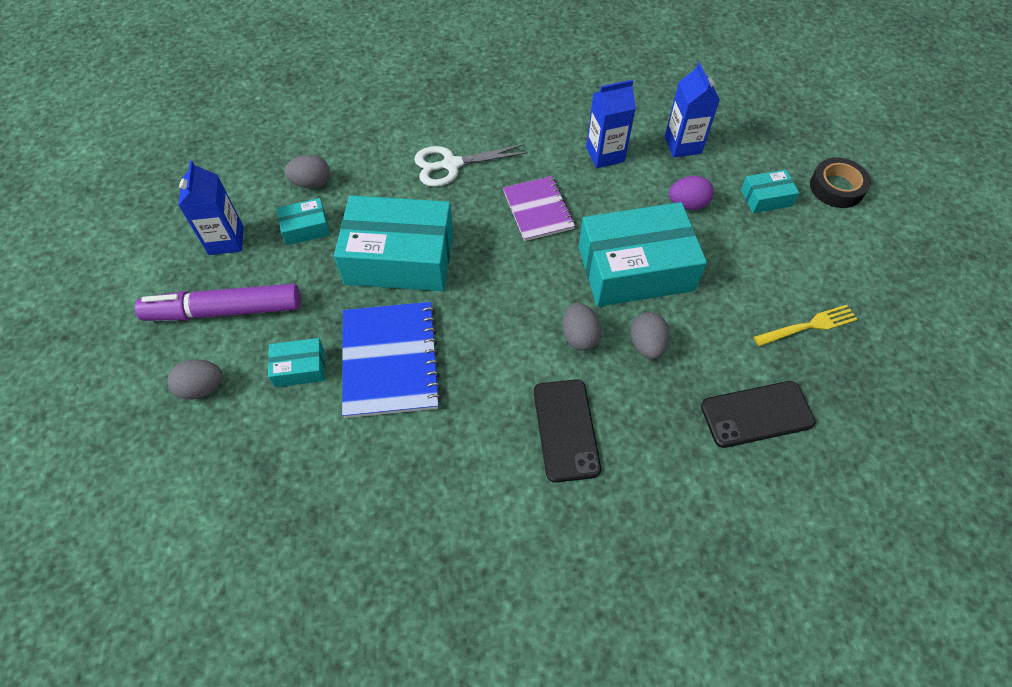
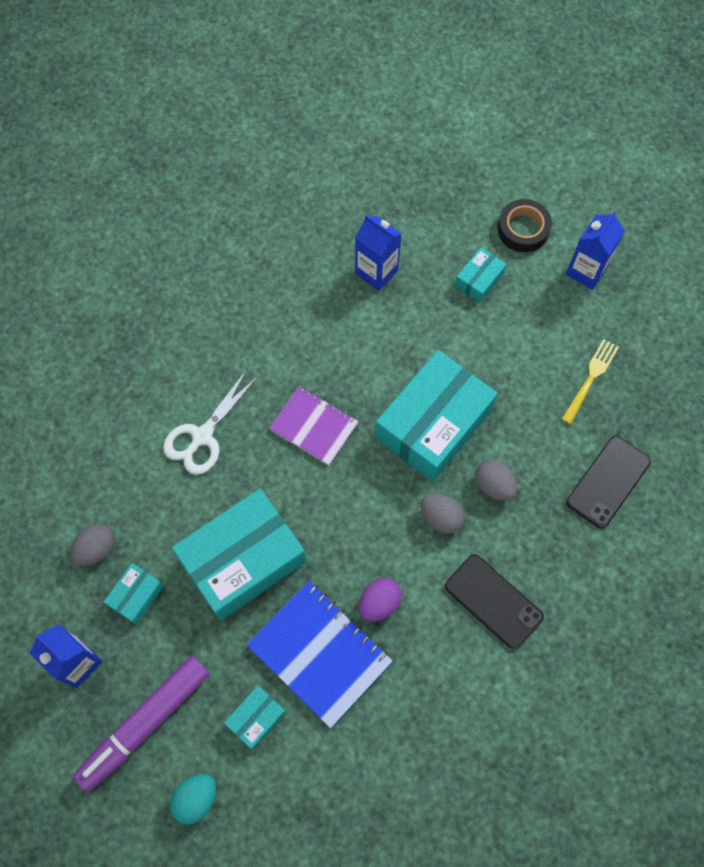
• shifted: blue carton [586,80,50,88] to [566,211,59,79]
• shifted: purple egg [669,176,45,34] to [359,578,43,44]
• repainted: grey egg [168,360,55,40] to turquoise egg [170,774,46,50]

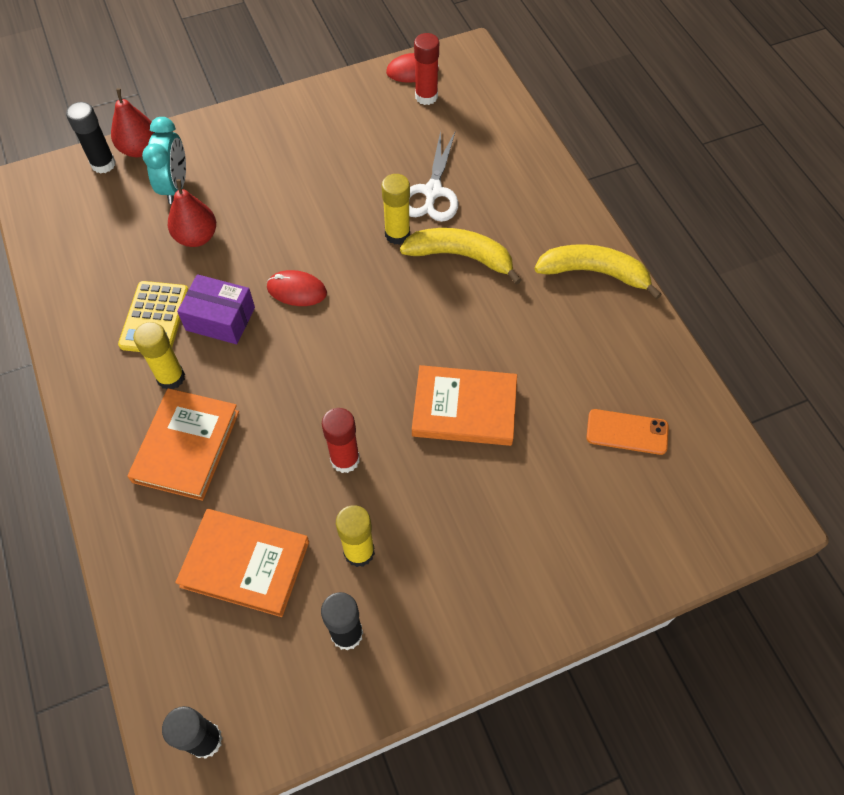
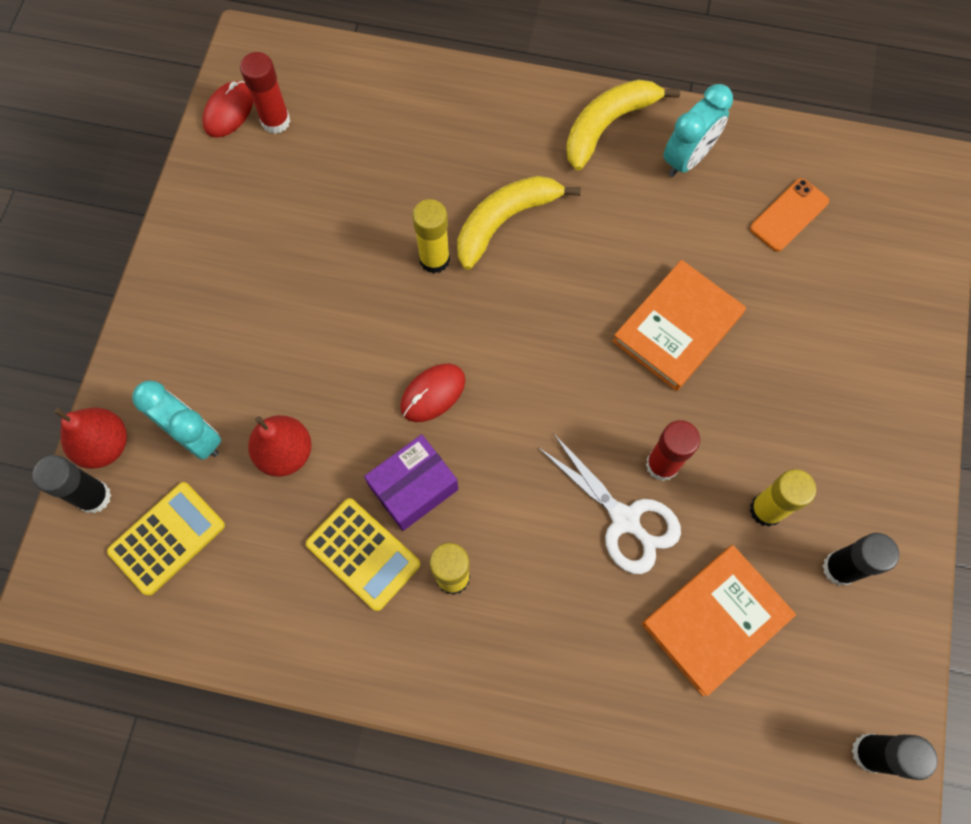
• shifted: white scissors [409,131,49,91] to [538,433,143,141]
• gone: orange book [127,388,112,113]
• new: turquoise clock [663,84,70,93]
• new: yellow calculator [107,482,118,114]

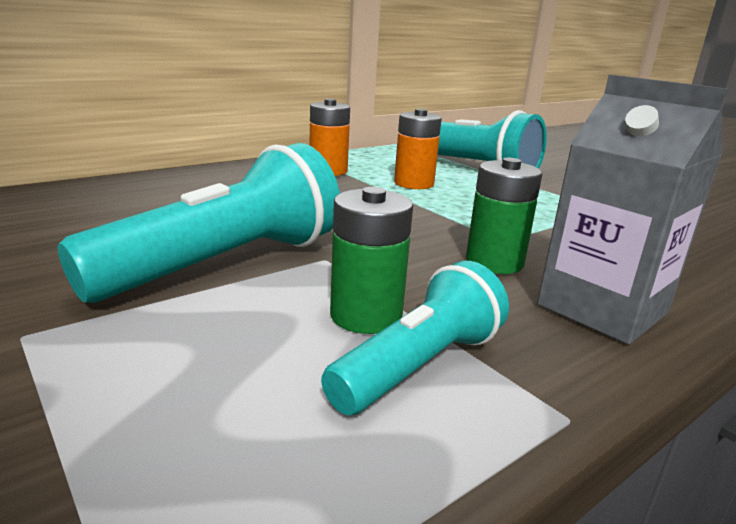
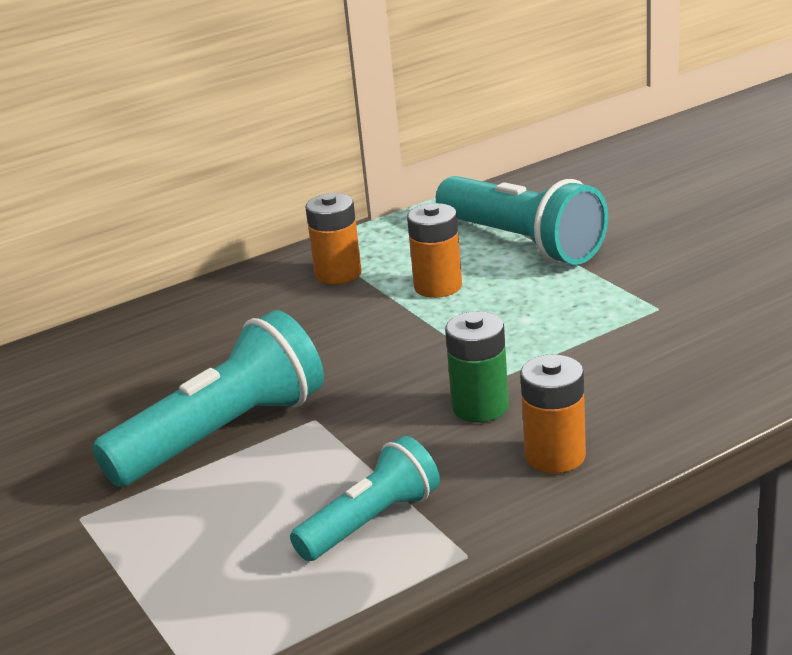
• swapped: grey carton [537,75,192,270] to orange battery [520,354,66,119]
• gone: green battery [330,187,83,147]

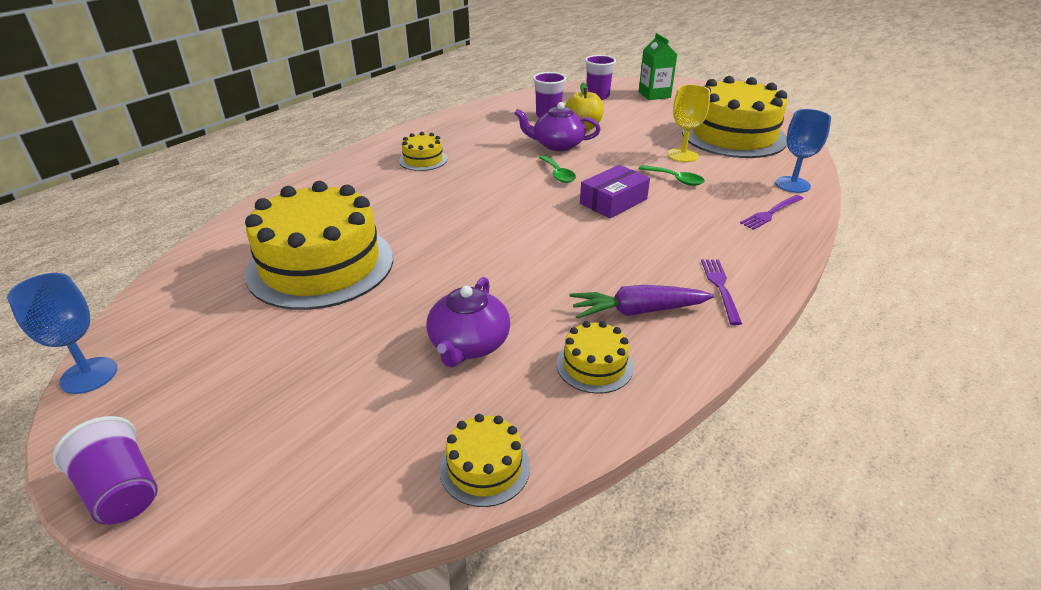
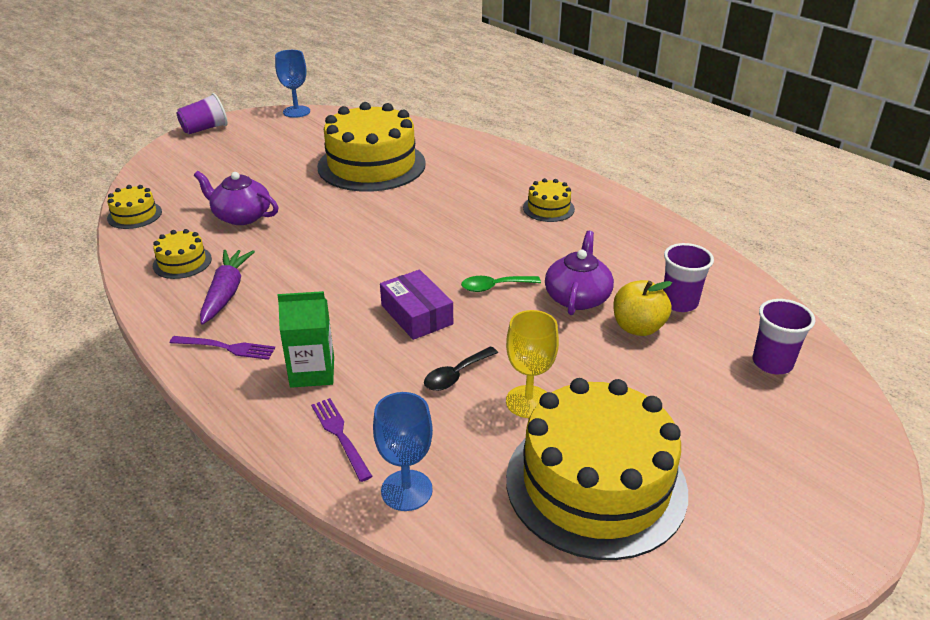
• shifted: green carton [639,33,38,67] to [277,291,57,97]
• repainted: green spoon [638,165,67,21] to black spoon [424,346,74,45]

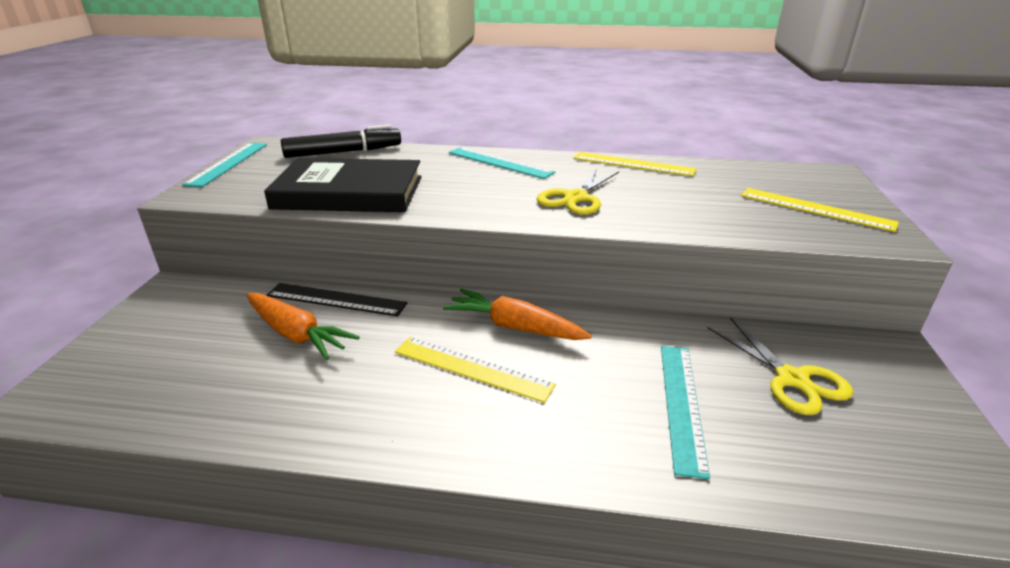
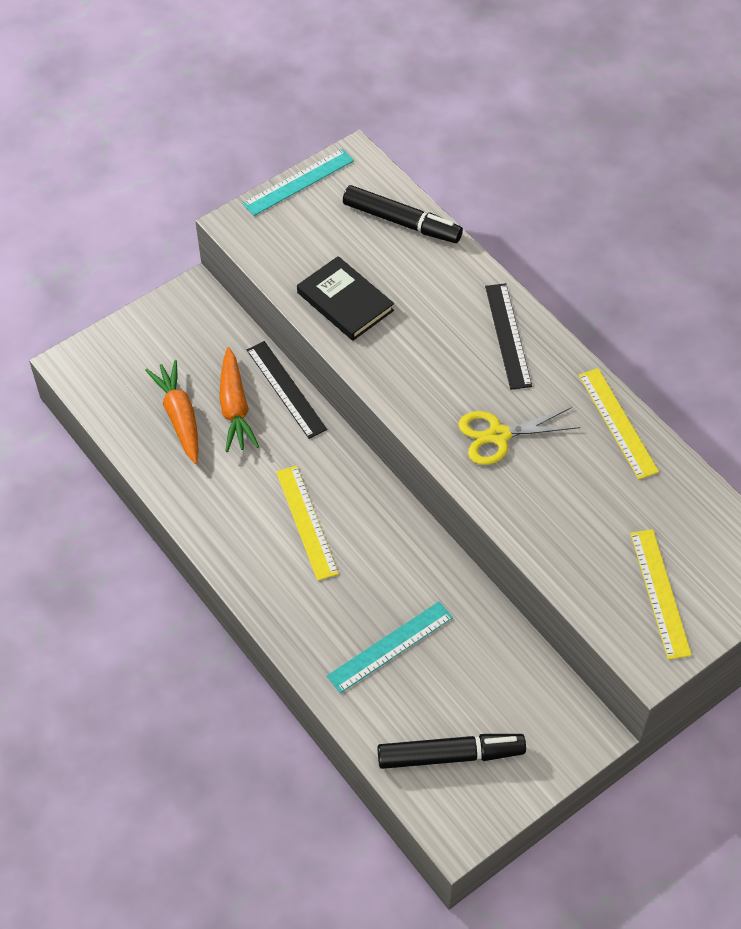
• repainted: turquoise ruler [449,147,106,32] to black ruler [485,283,47,107]
• scaled: black book [264,158,157,54] = [297,256,97,85] x0.66
• shifted: orange carrot [443,289,149,51] to [145,360,54,104]
• gone: yellow scissors [707,318,146,97]
• new: black marker [377,734,149,35]

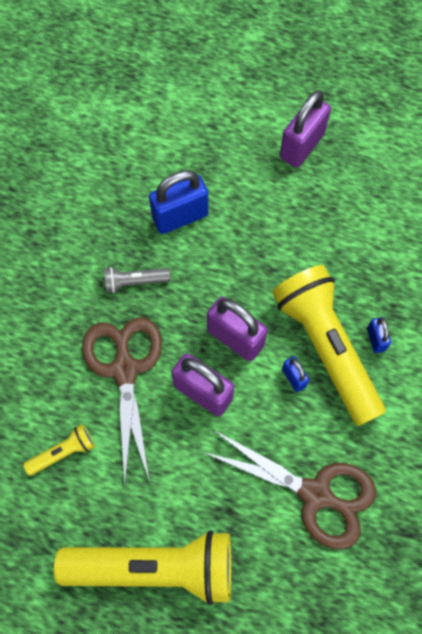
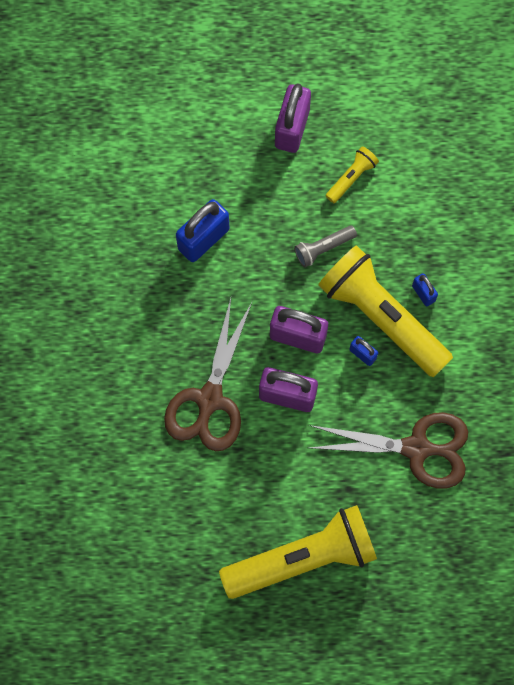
• shifted: grey flashlight [104,267,66,26] to [294,225,63,42]
• rotated: brown scissors [82,317,80,167] = [164,298,88,153] 135 degrees counterclockwise
• shifted: yellow flashlight [23,424,72,52] to [326,146,53,57]

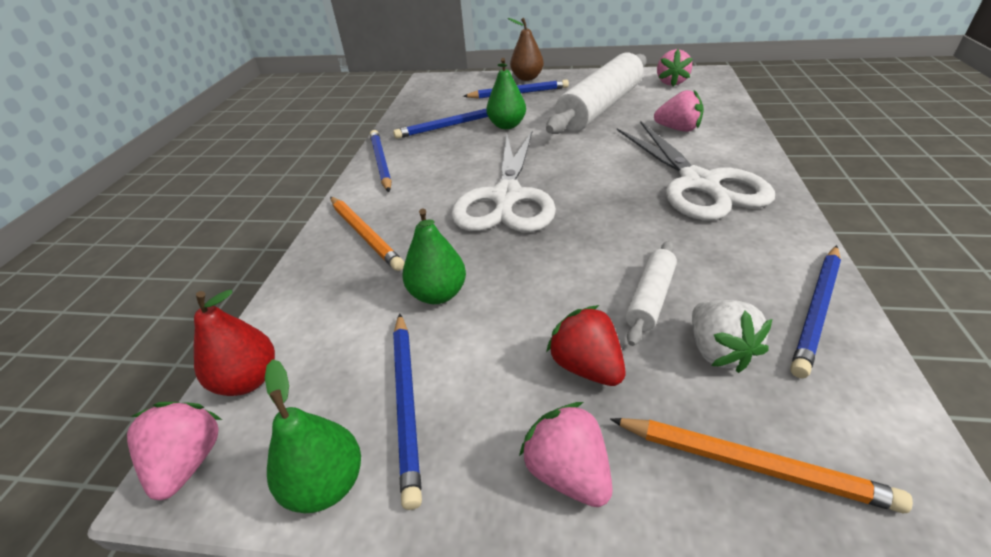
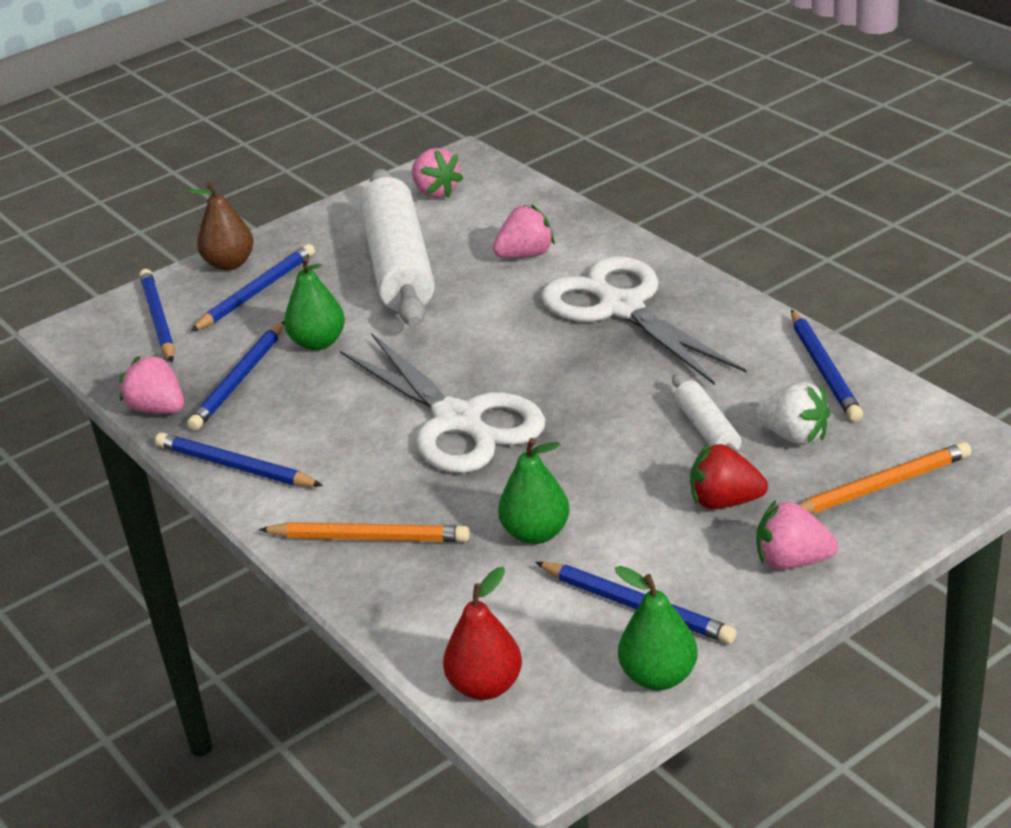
• rotated: white scissors [617,121,158,99] = [541,256,205,129] 150 degrees counterclockwise
• shifted: pink strawberry [127,402,95,98] to [119,354,65,60]
• new: blue pencil [139,269,36,93]

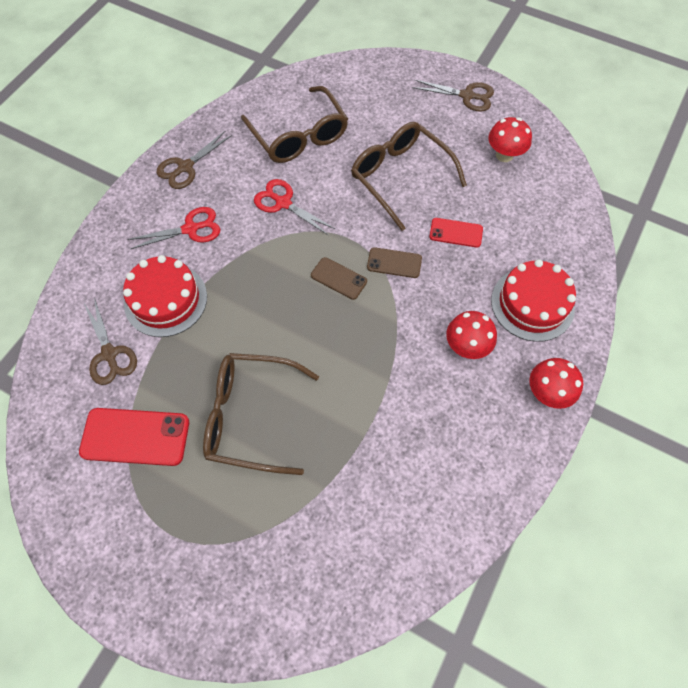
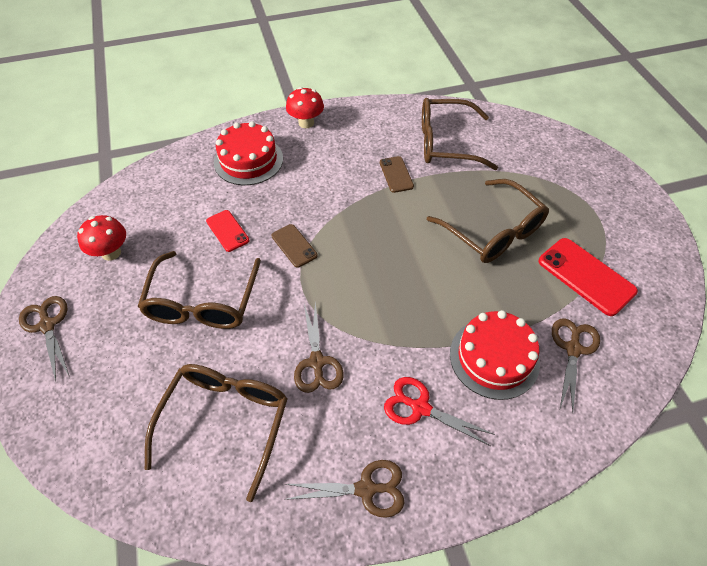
• repainted: red scissors [254,179,81,57] to brown scissors [294,301,50,92]
• shifted: brown phone [311,257,56,43] to [380,156,34,37]
• gone: red mushroom [446,311,51,48]
• new: brown glasses [422,98,76,72]

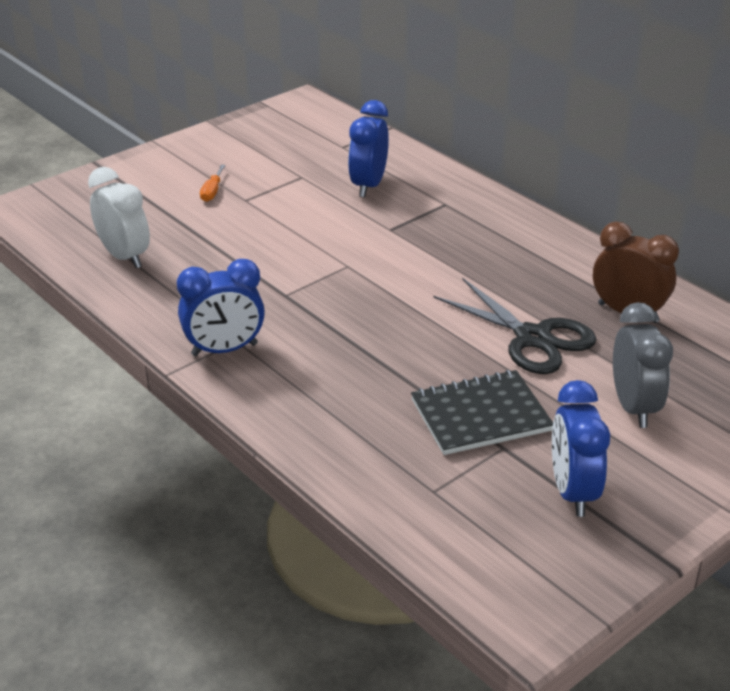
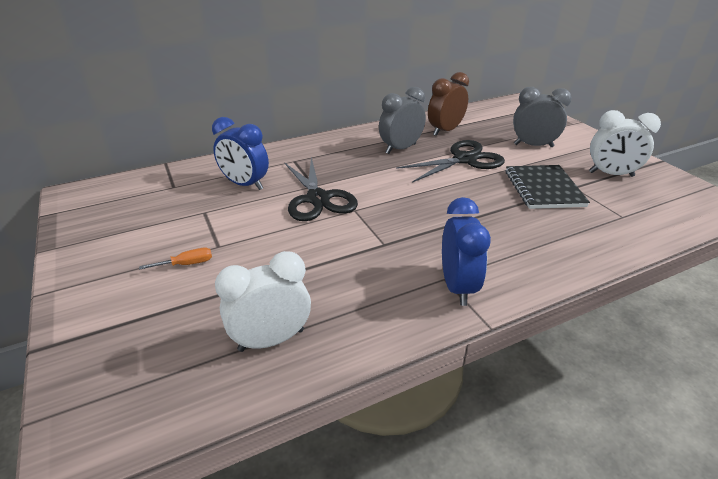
• rotated: orange screwdriver [200,165,25,37] = [139,248,73,21] 45 degrees counterclockwise
• repainted: blue clock [552,380,58,137] to white clock [589,110,72,67]
• new: grey clock [379,87,47,67]
• new: black scissors [284,157,74,64]

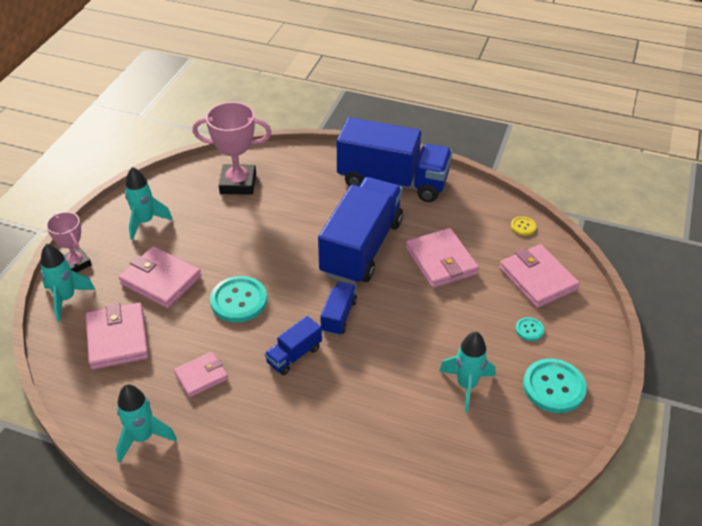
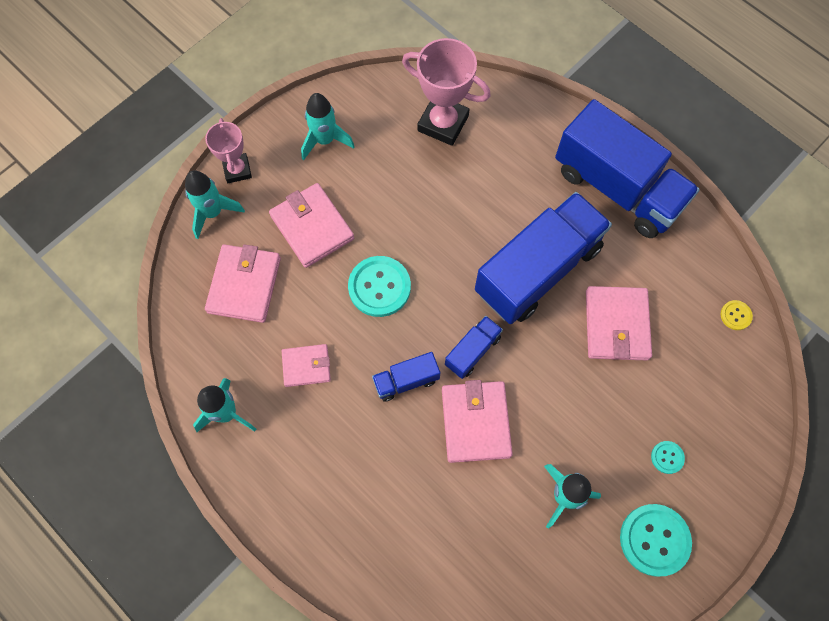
• shifted: pink wallet [499,244,81,64] to [442,380,71,83]

